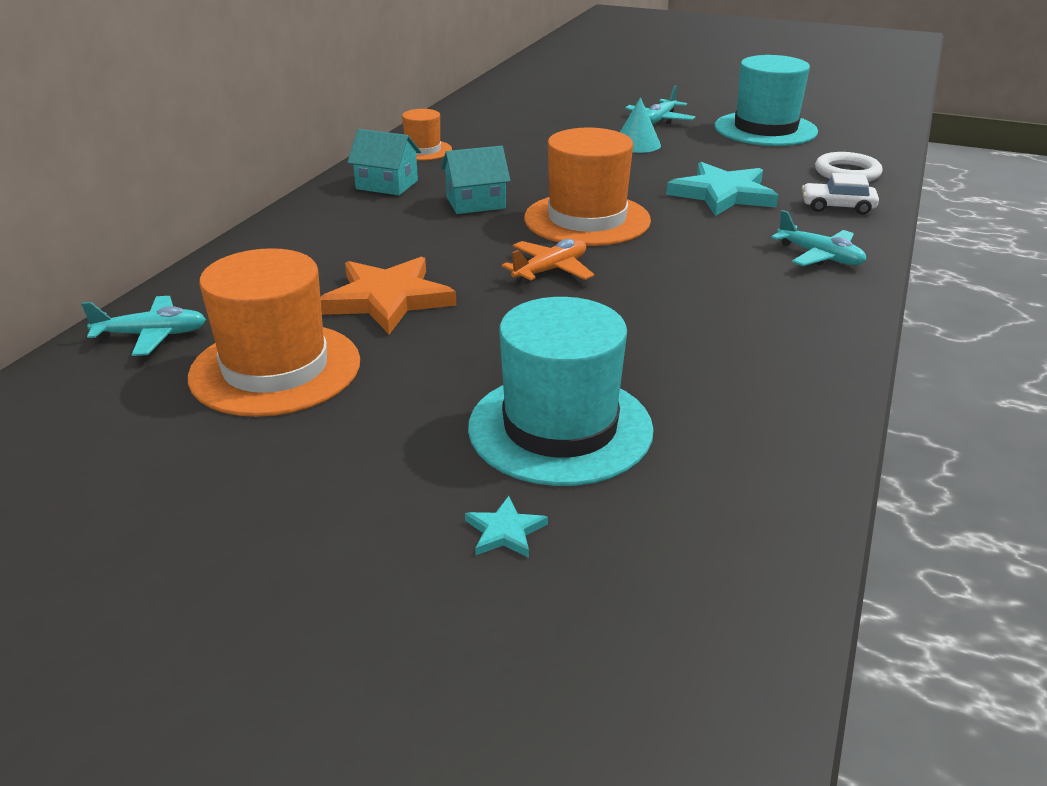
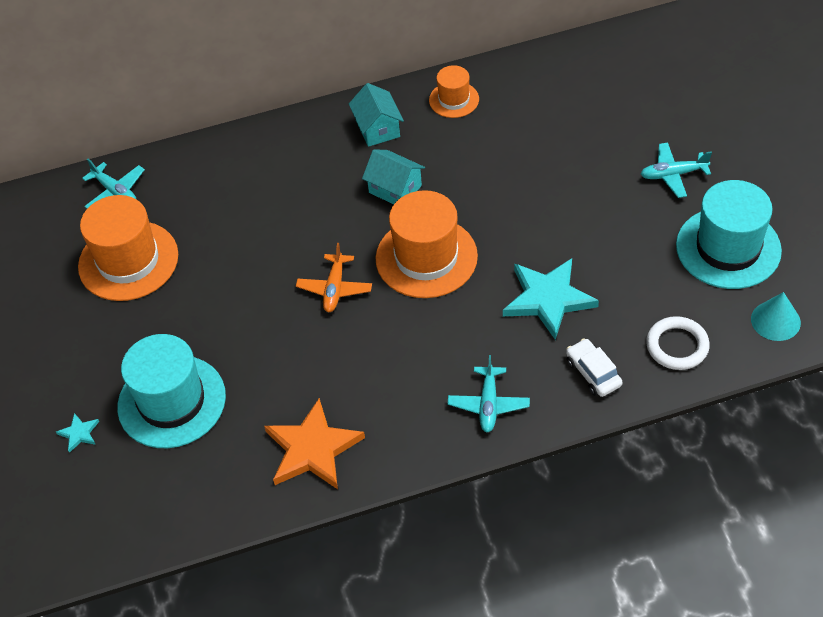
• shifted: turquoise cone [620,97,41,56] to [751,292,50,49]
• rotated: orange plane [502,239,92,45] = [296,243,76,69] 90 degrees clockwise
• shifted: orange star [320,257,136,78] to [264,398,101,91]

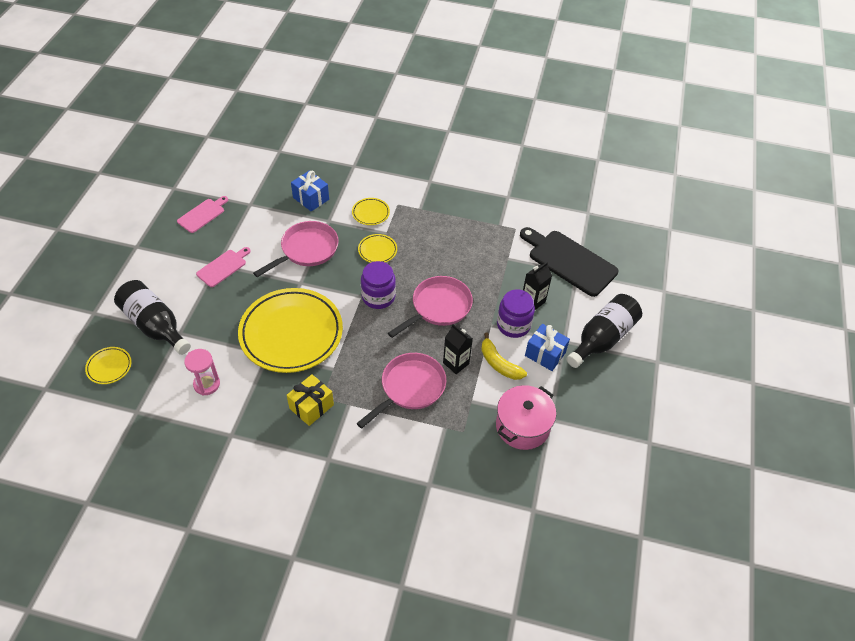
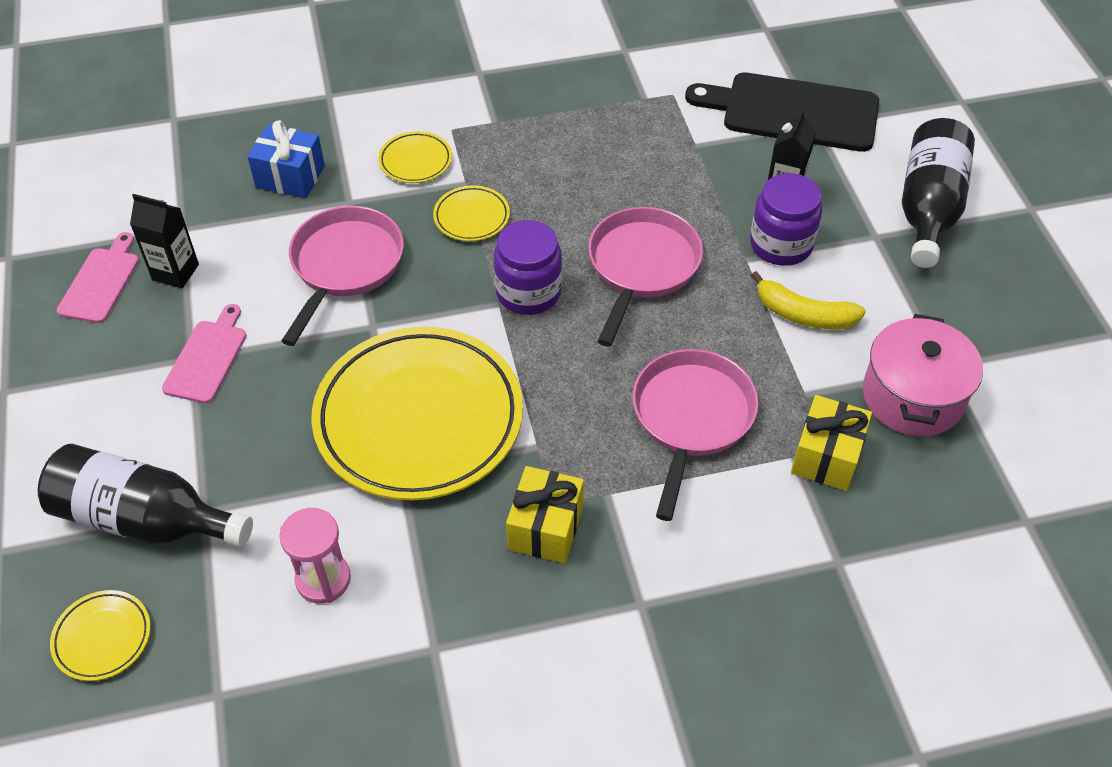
• shifted: black carton [443,324,30,50] to [130,194,69,94]
• gone: blue gift [525,324,45,47]
• new: yellow gift [791,395,81,96]

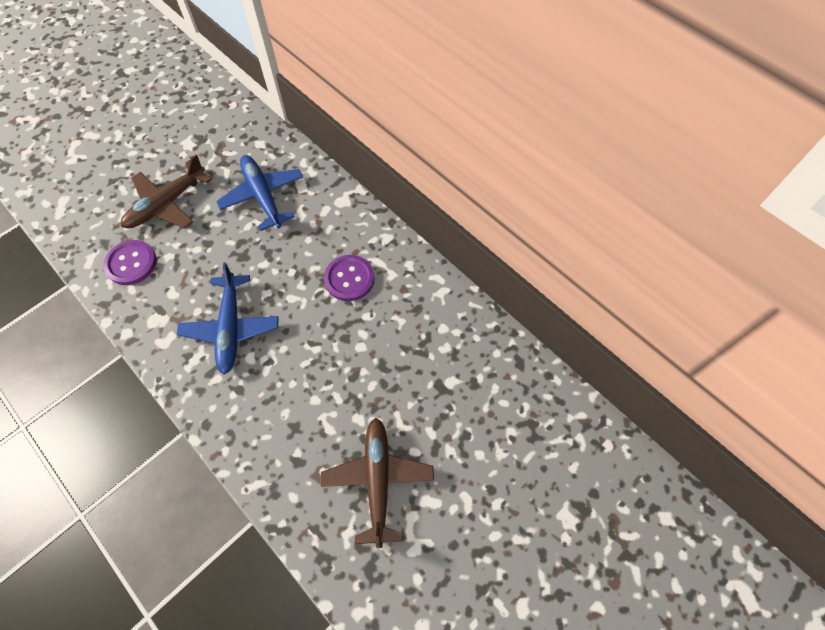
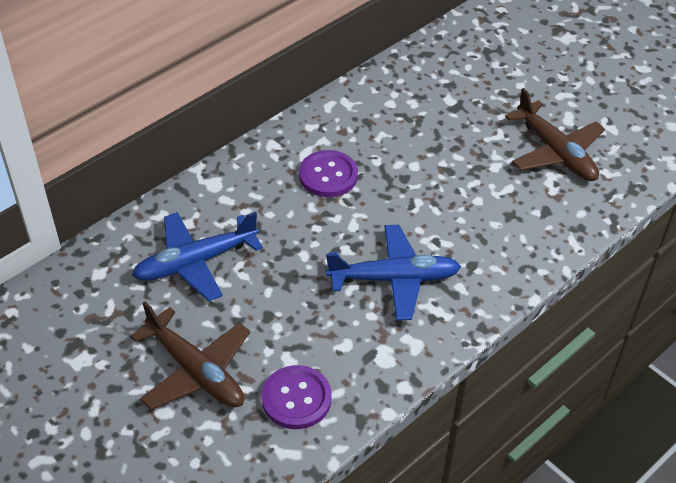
• rotated: brown plane [321,418,113,130] = [505,88,100,93] 120 degrees counterclockwise

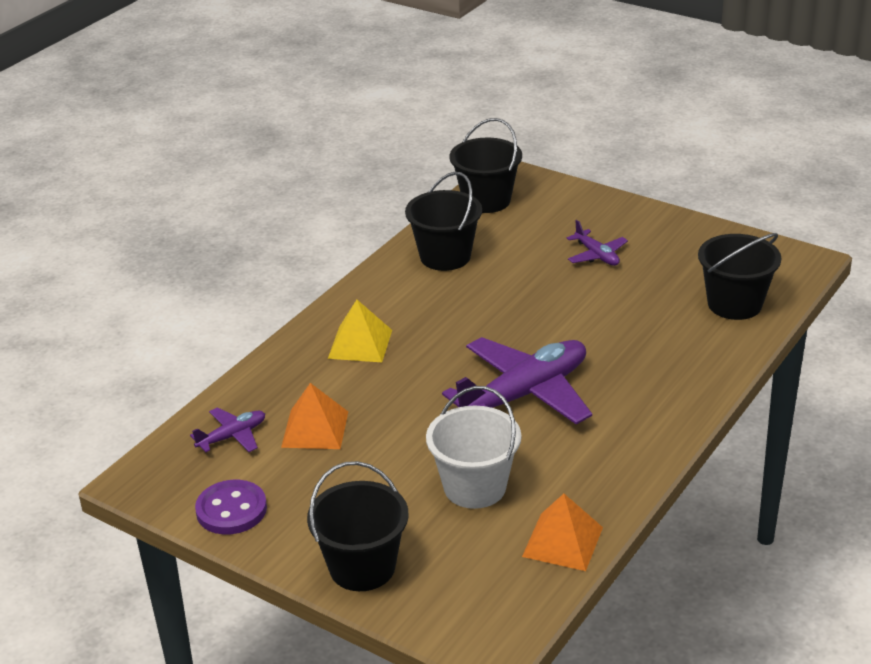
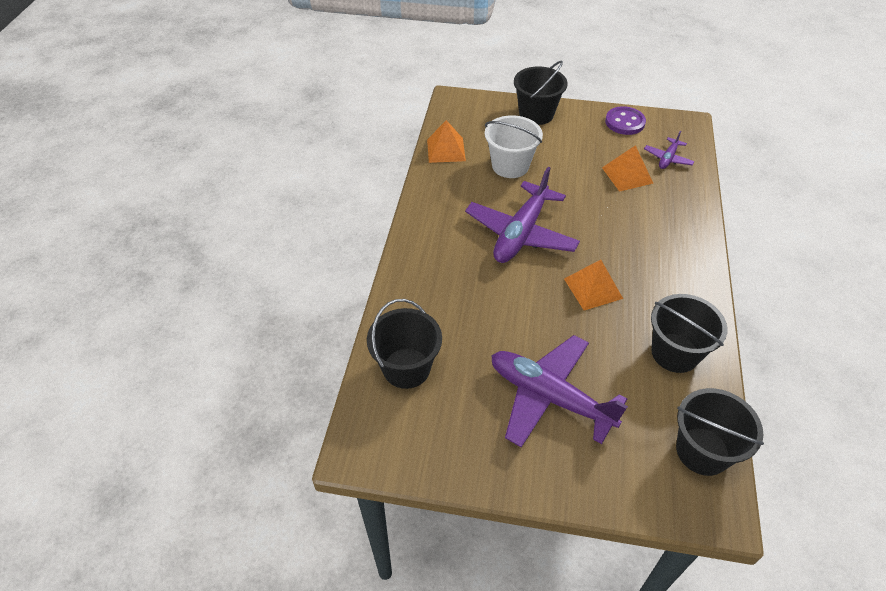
• scaled: purple plane [567,220,61,46] = [491,335,137,112] x2.12
• gone: yellow pyramid [328,299,64,63]
• new: orange pyramid [564,260,59,50]

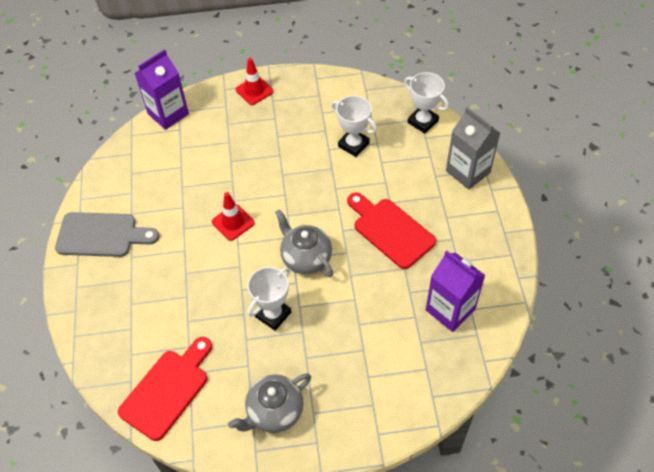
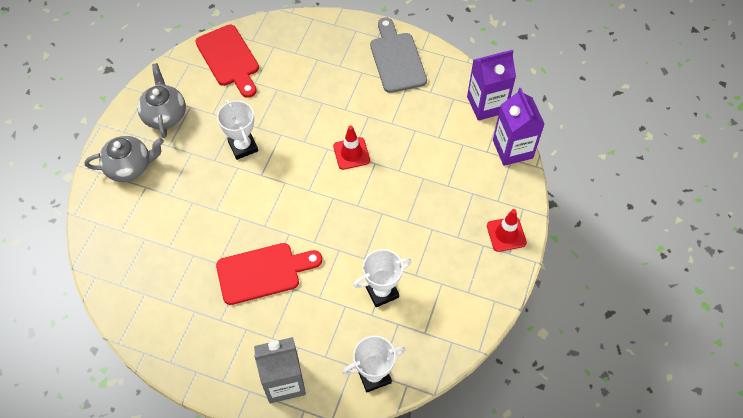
• shifted: grey teapot [275,209,58,68] to [85,136,79,46]
• rotated: grey cutting board [55,212,104,45] = [370,17,57,76] 135 degrees clockwise
• shifted: purple carton [426,250,59,82] to [467,50,49,71]

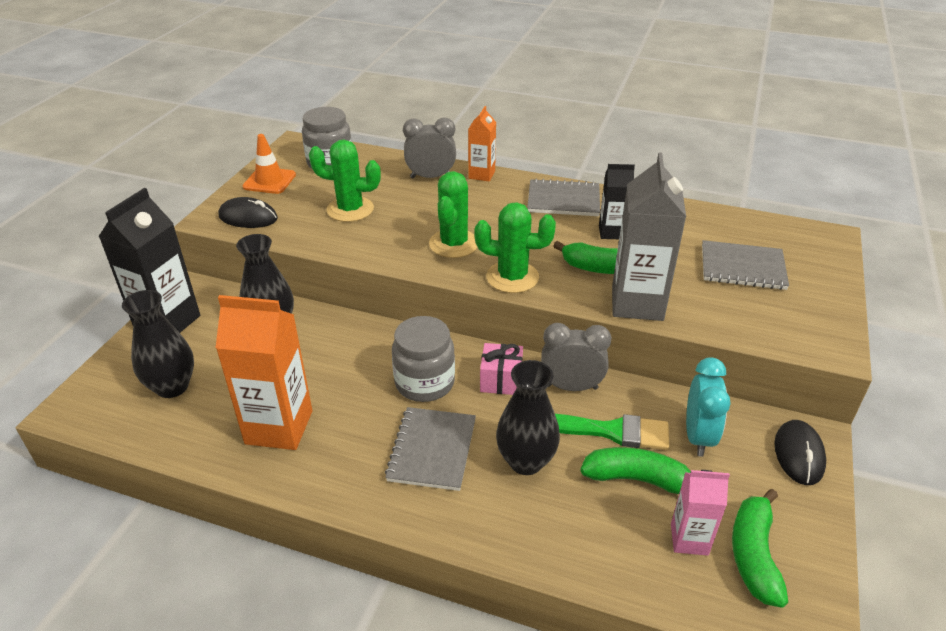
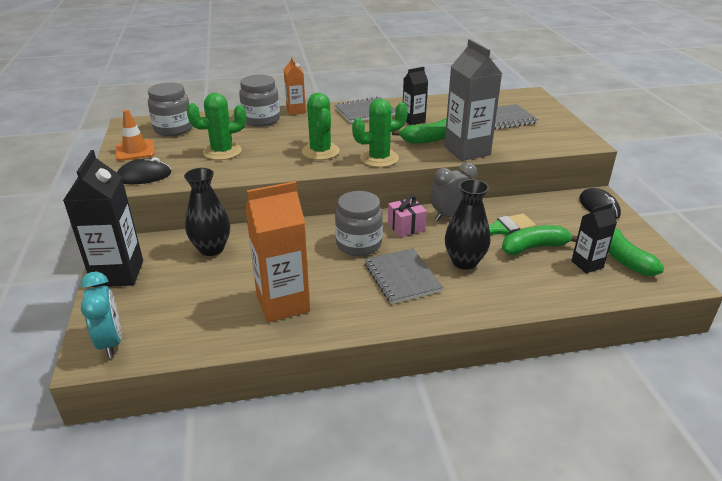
• swapped: grey clock [403,117,53,61] to grey jar [239,75,41,52]
• gone: black vase [122,290,72,108]
• shifted: turquoise clock [686,358,45,99] to [81,272,40,86]
• repainted: pink carton [671,470,59,86] to black carton [571,203,46,70]

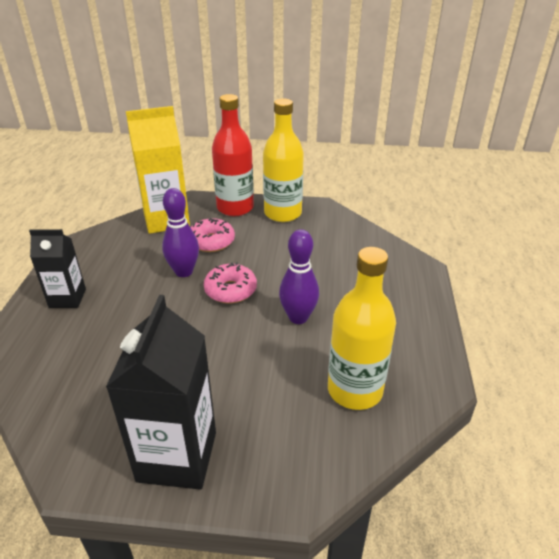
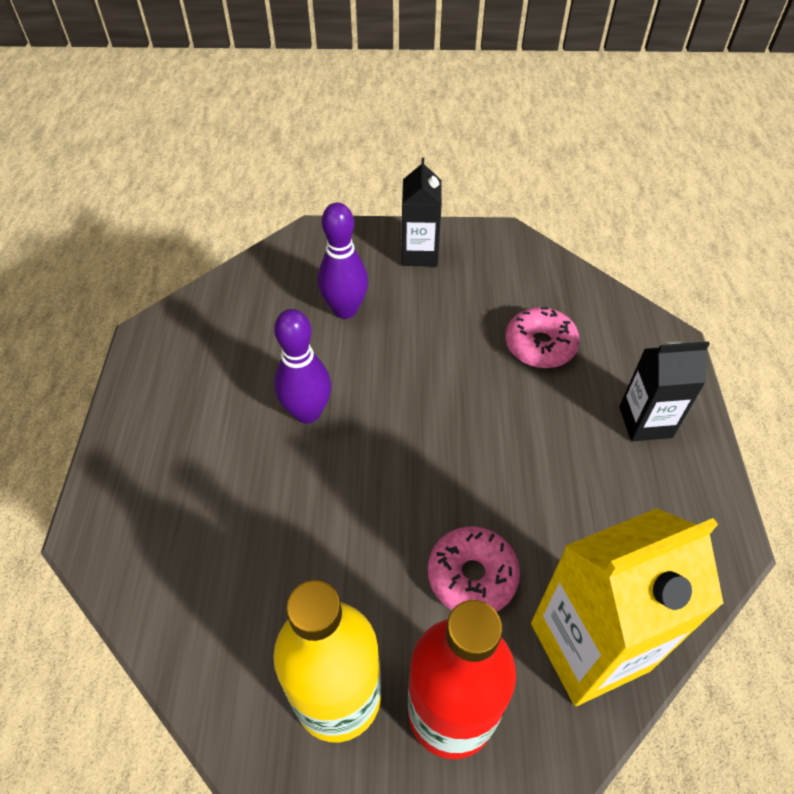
• shifted: purple bowling pin [162,188,37,89] to [318,203,50,116]
• gone: yellow bottle [328,247,68,163]
• shifted: pink donut [204,262,53,42] to [506,307,74,61]
• scaled: black carton [106,295,110,195] = [402,157,40,110] x0.60

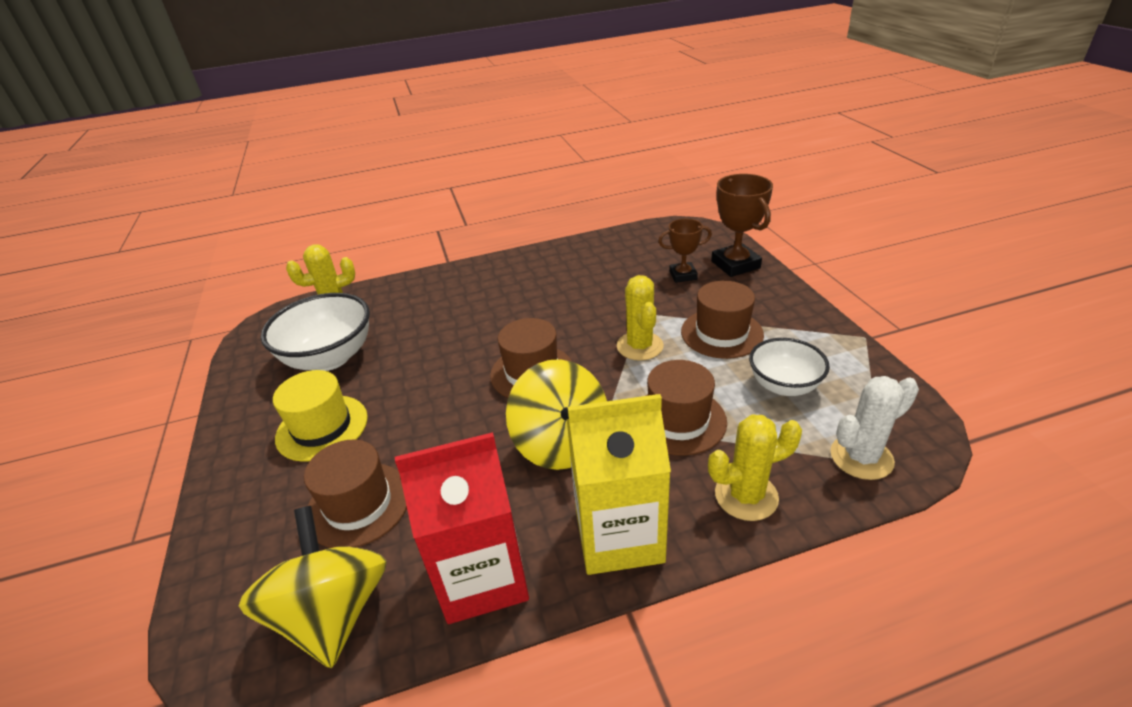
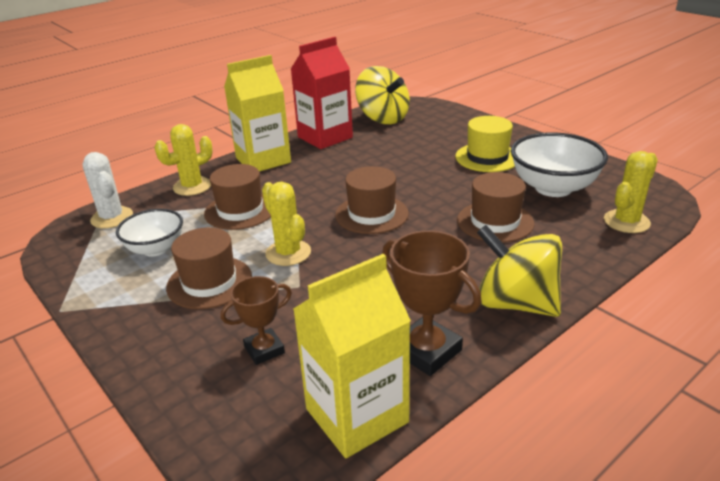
• shifted: brown trophy [711,174,62,103] to [382,230,100,146]
• shifted: yellow spinning top [506,359,101,111] to [477,225,85,92]
• rotated: white cactus [830,376,89,104] = [83,152,50,76] 75 degrees counterclockwise
• shifted: brown hat [304,439,103,109] to [457,172,77,71]
• new: yellow carton [293,254,118,204]

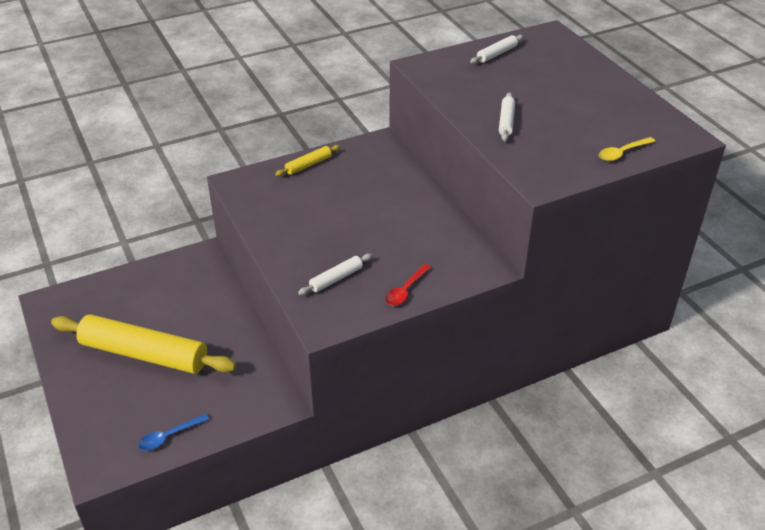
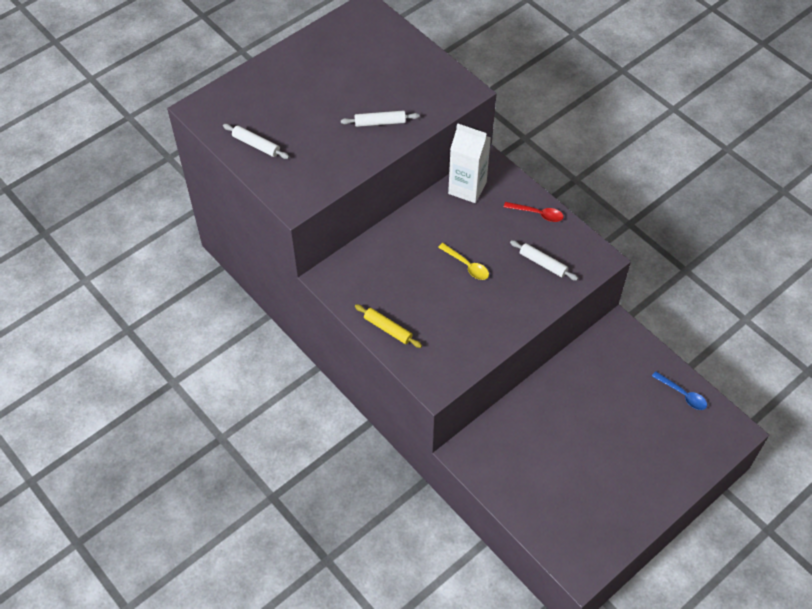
• shifted: yellow spoon [598,137,57,24] to [438,243,51,37]
• gone: yellow rolling pin [51,314,185,60]
• new: white carton [448,123,43,80]

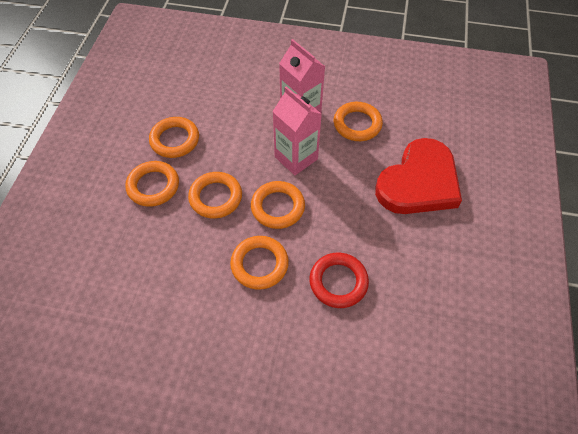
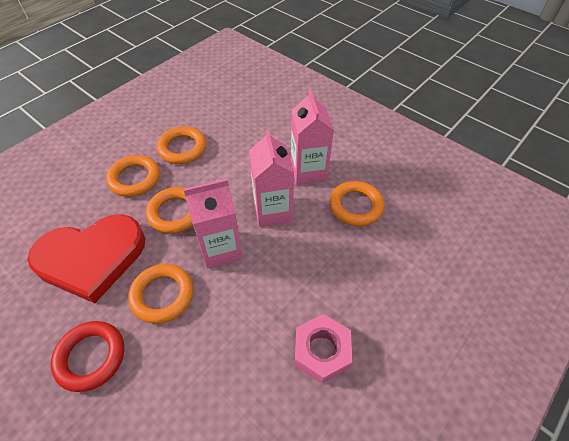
• shifted: red heart [375,138,87,76] to [28,214,117,89]
• swapped: orange ring [251,181,54,48] to pink carton [183,179,60,90]
• shifted: red ring [309,253,60,55] to [51,321,73,71]
• new: pink nut [295,314,57,70]

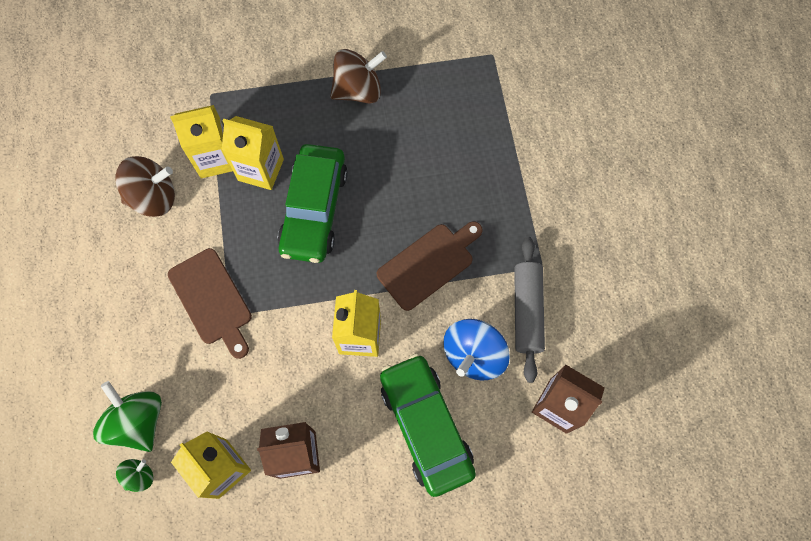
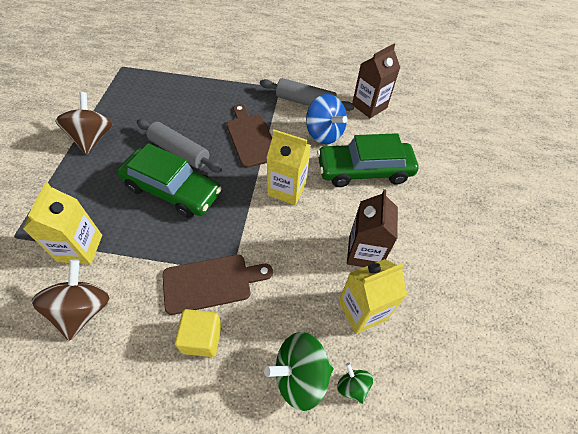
• gone: yellow carton [222,116,62,74]
• new: grey rolling pin [137,119,85,53]
• new: yellow cube [175,309,47,48]

